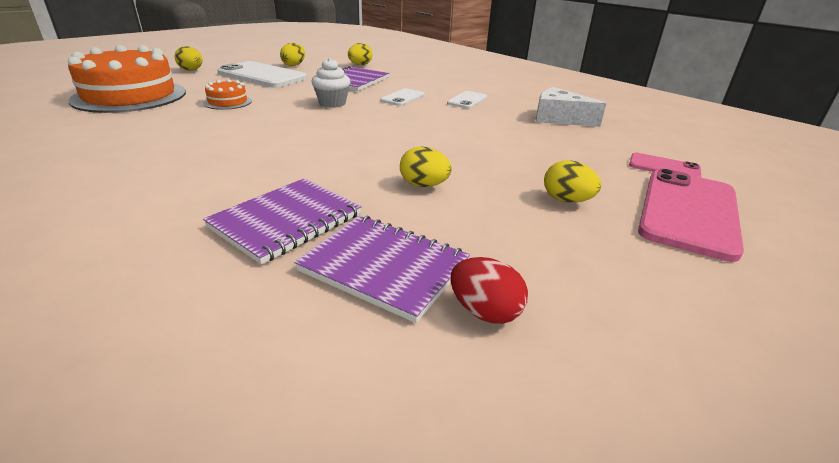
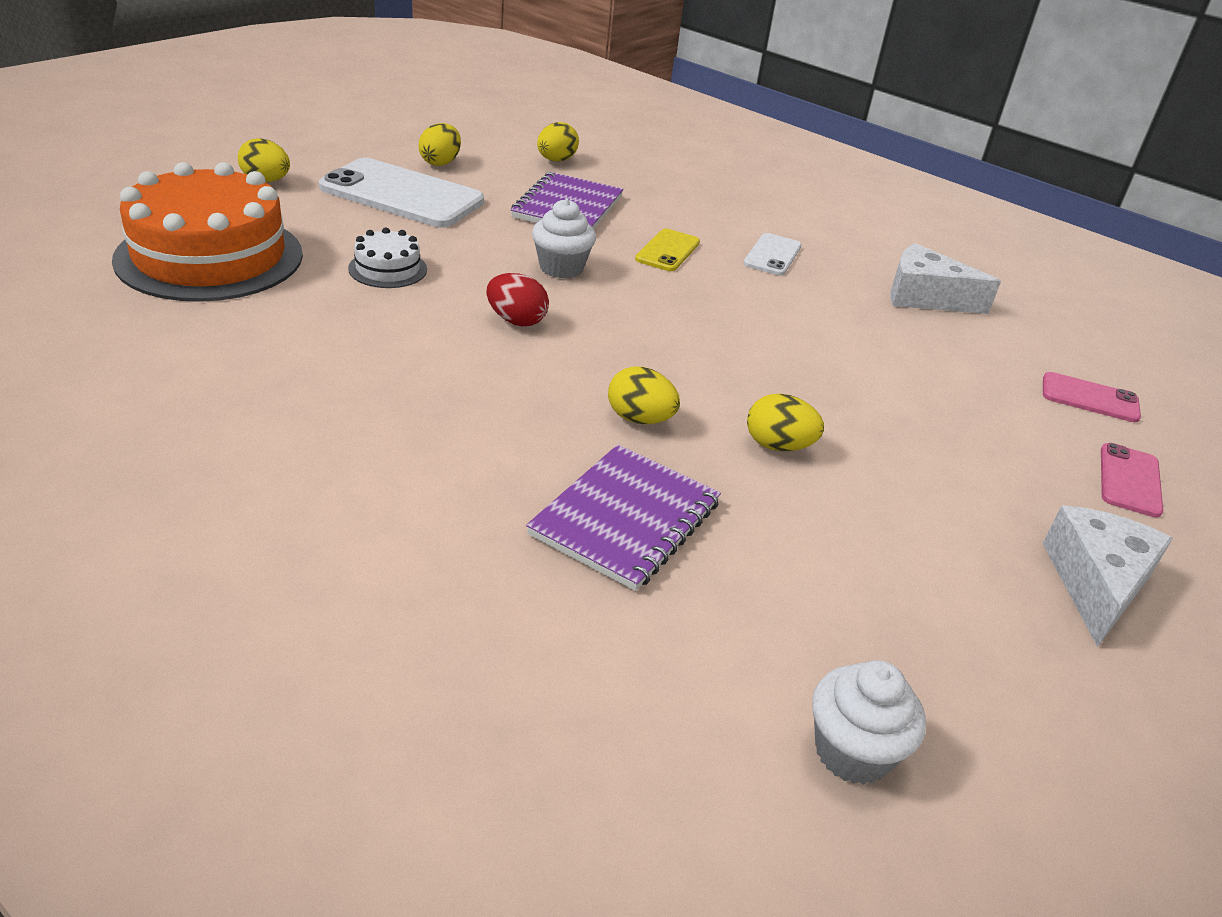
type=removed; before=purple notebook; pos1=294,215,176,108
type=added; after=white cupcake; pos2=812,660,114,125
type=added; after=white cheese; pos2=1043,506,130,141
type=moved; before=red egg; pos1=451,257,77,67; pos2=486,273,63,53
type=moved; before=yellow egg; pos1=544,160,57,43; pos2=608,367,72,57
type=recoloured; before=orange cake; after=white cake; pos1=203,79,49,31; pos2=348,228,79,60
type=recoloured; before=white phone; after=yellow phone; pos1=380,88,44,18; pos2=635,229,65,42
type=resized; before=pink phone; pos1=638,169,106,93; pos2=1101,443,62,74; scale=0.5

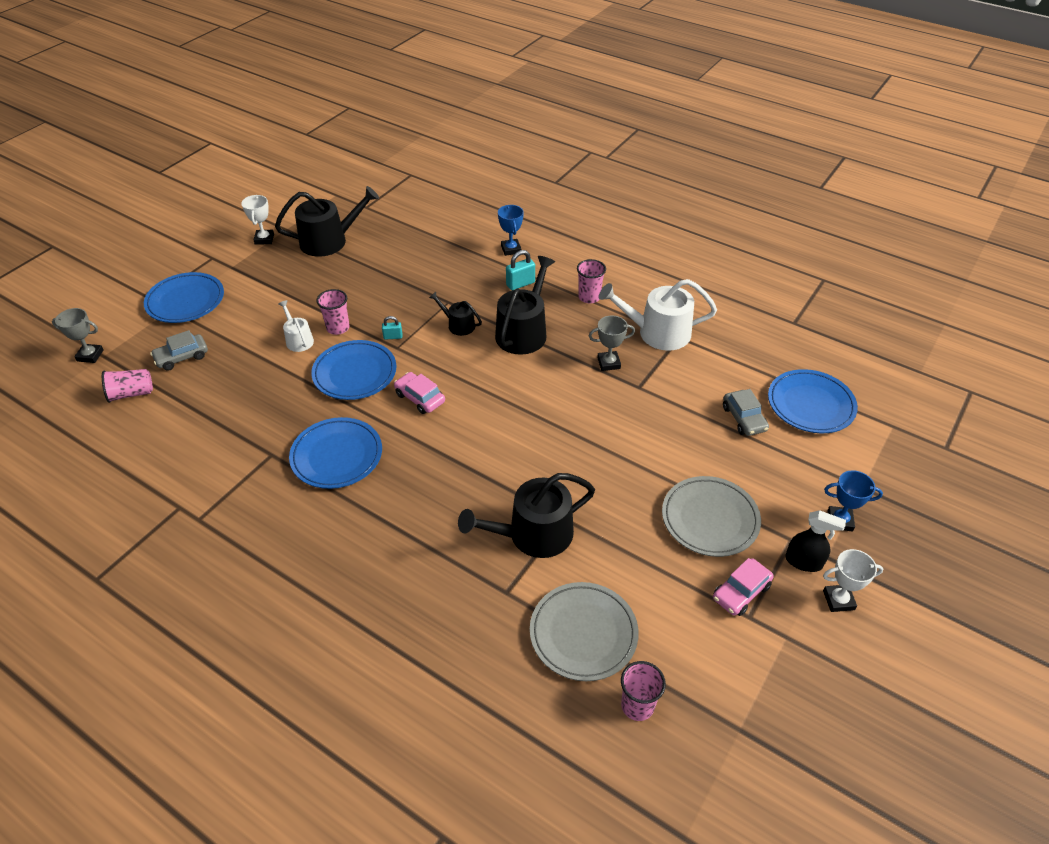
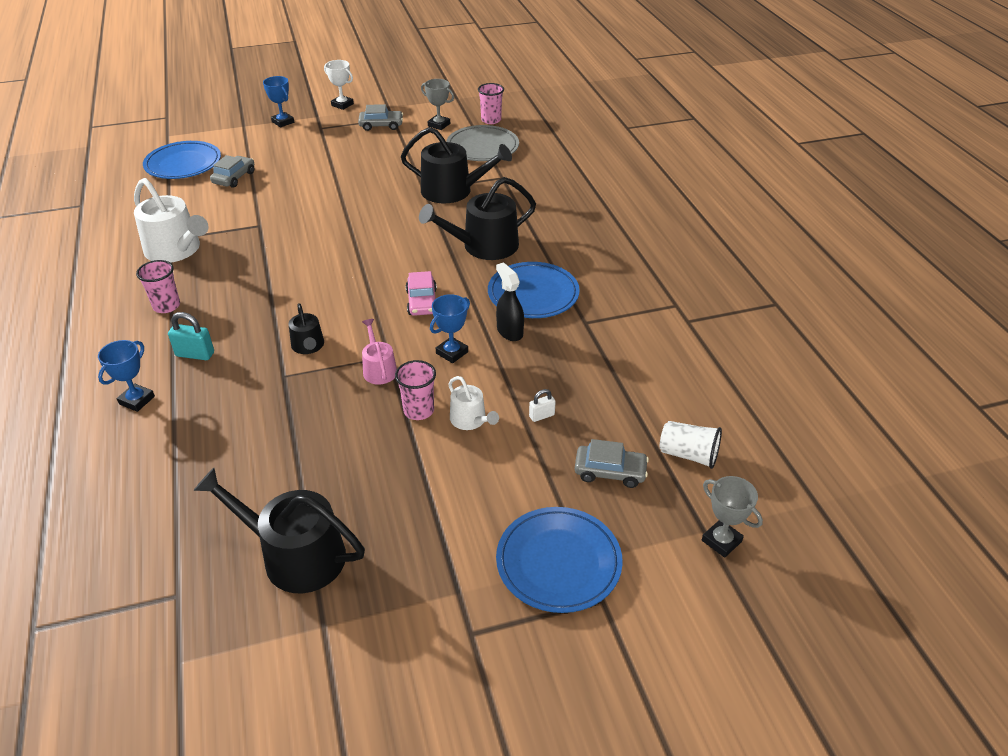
type=removed; before=white trophy; pos1=241,195,33,50
type=removed; before=grey plate; pos1=662,476,99,81
type=added; after=white padlock; pos2=529,389,27,33
type=moved; before=black watering can; pos1=495,256,60,99; pos2=419,177,117,83
type=moved; before=grey trophy; pos1=589,315,46,56; pos2=421,79,33,51
type=moved; before=black spray bottle; pos1=785,510,61,62; pos2=496,262,28,79
type=replaced; before=blue plate; after=blue trophy; pos1=311,340,86,60; pos2=430,294,40,69
type=replaced; before=turquoise padlock; after=pink watering can; pos1=382,316,20,24; pos2=362,319,35,65
type=recoloured; before=pink cup; after=white cup; pos1=102,369,51,34; pos2=660,421,62,48
type=recoloured; before=pink car; after=grey car; pos1=713,558,61,58; pos2=358,104,45,27
type=turned; before=white watering can; pos1=278,300,36,52; pos2=448,376,51,54; turn=-45

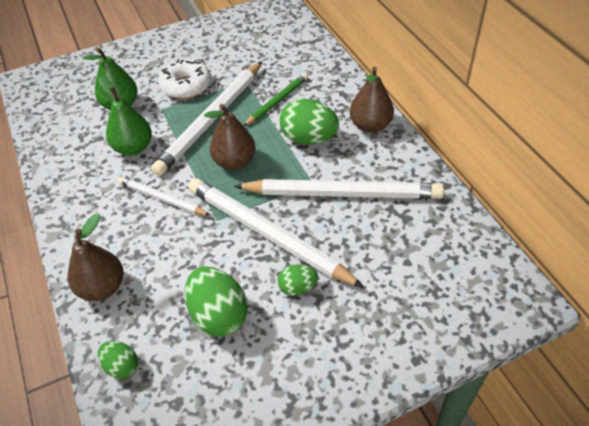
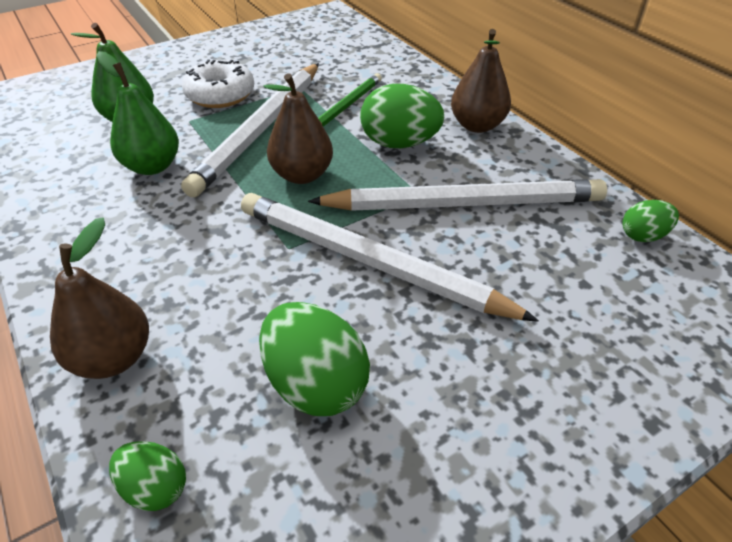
type=removed; before=white pencil; pos1=118,177,92,39
type=moved; before=green egg; pos1=278,265,40,31; pos2=622,200,57,42

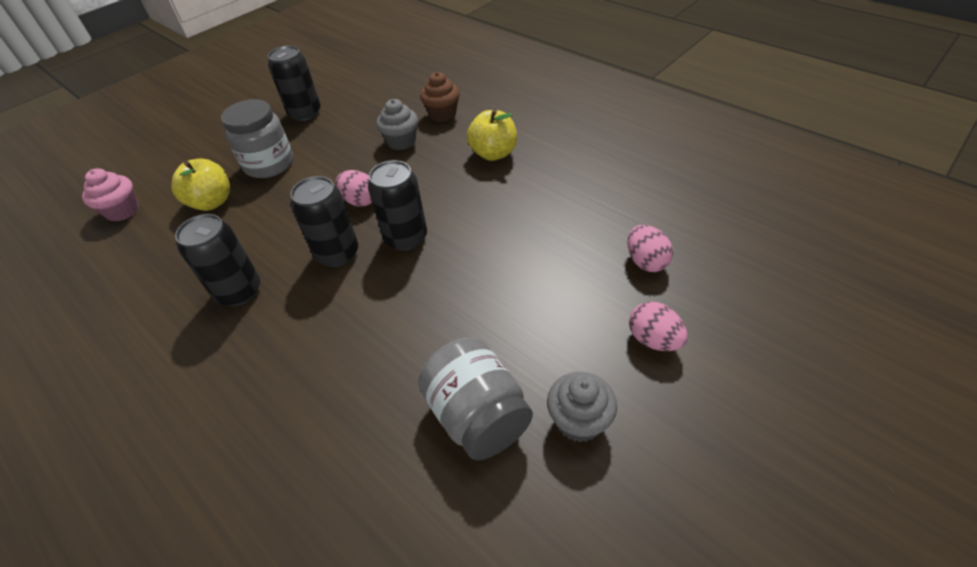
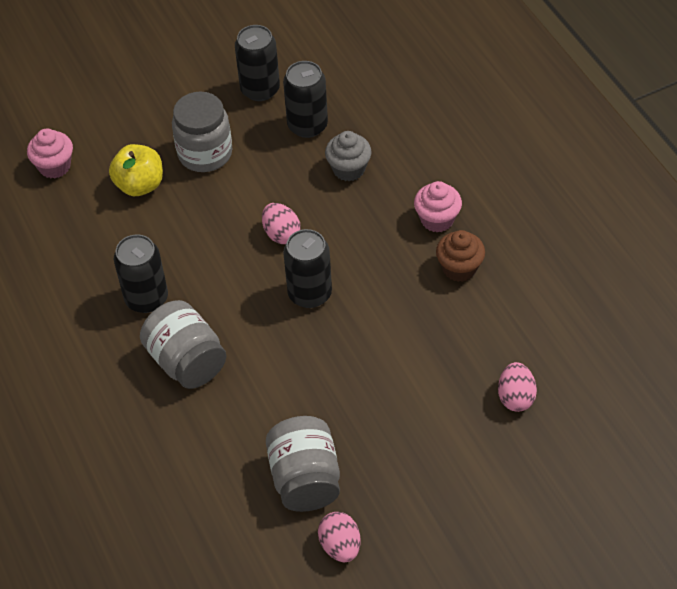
type=removed; before=grey cupcake; pos1=547,372,70,70
type=added; after=grey jar; pos2=140,300,86,89
type=moved; before=black can; pos1=290,176,68,91; pos2=283,61,45,77
type=moved; before=brown cupcake; pos1=420,72,40,50; pos2=436,230,49,52
type=moved; before=pink egg; pos1=629,302,59,49; pos2=318,512,42,50
type=replaced; before=yellow apple; after=pink cupcake; pos1=467,109,50,52; pos2=414,181,48,52

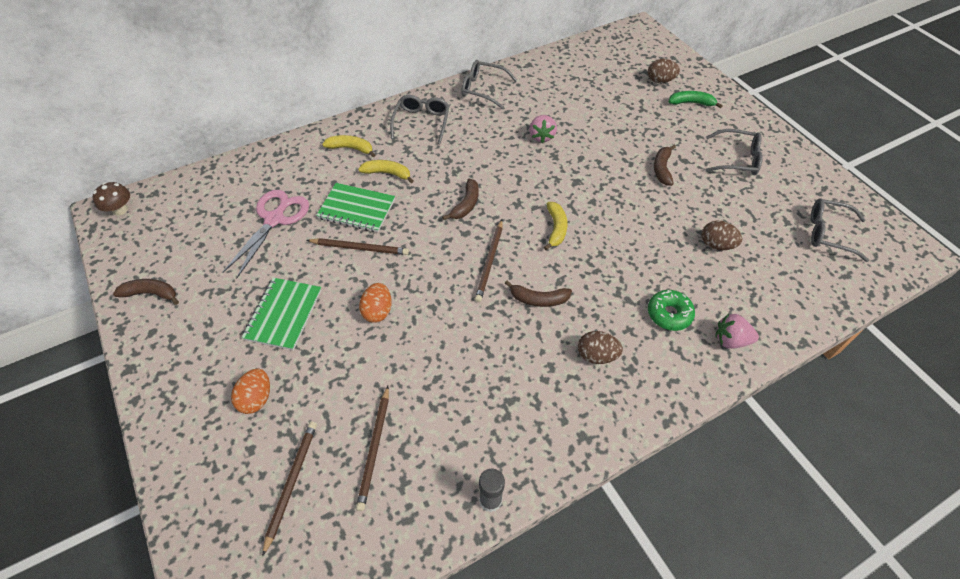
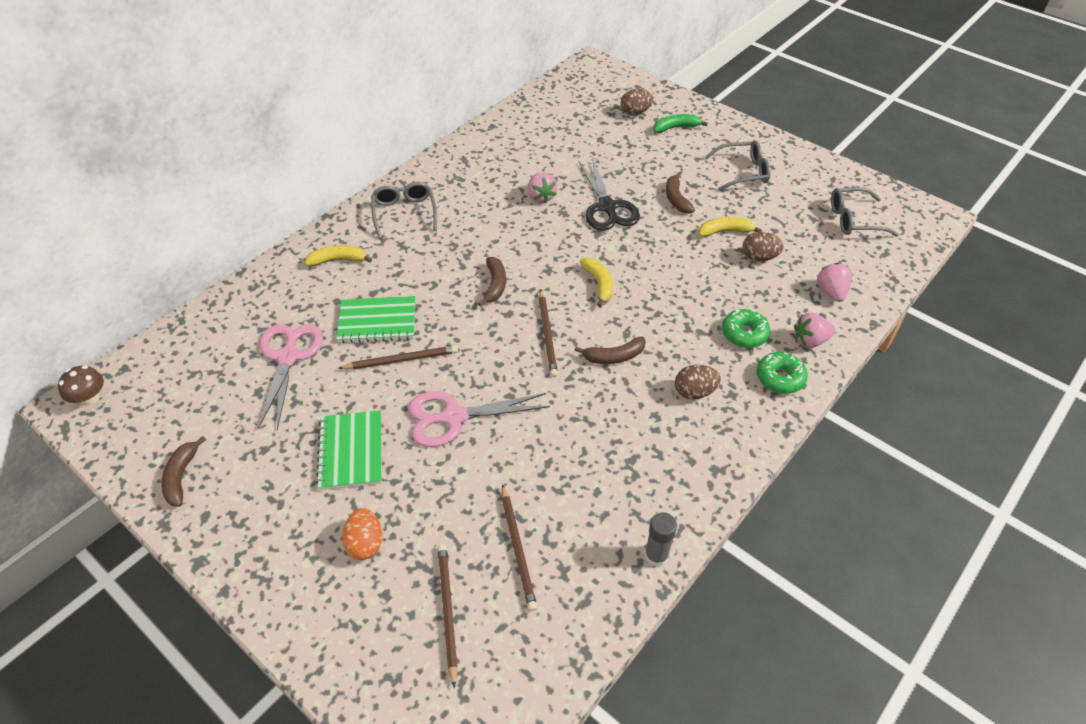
type=removed; before=grey glasses; pos1=461,60,56,49
type=added; after=black scissors; pos2=579,158,61,73
type=added; after=green donut; pos2=757,352,51,42
type=added; after=pink strawberry; pos2=817,263,35,39
type=moved; before=yellow banana; pos1=358,160,56,23; pos2=699,217,63,20
type=replaced; before=orange egg; after=pink scissors; pos1=359,283,33,40; pos2=409,391,141,56
type=turned; before=brown banana; pos1=113,279,66,26; pos2=161,436,45,71; turn=-75

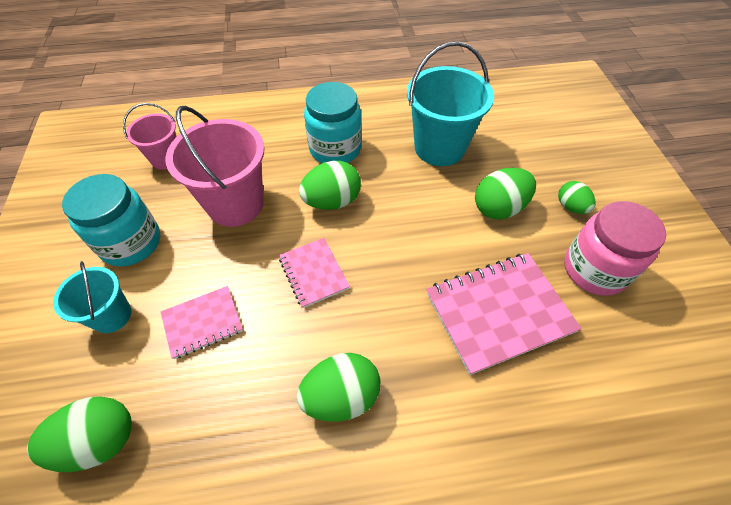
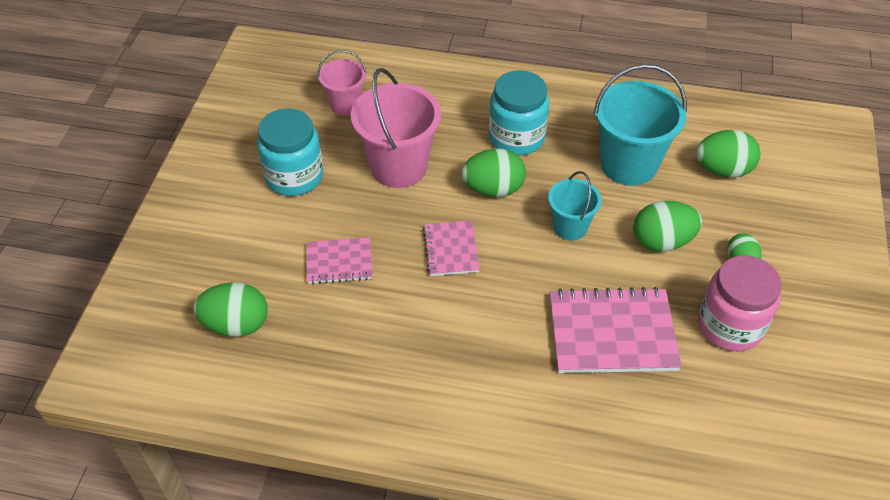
type=moved; before=turquoise bucket; pos1=53,261,78,72; pos2=548,171,54,70
type=moved; before=green egg; pos1=297,353,83,69; pos2=696,130,65,48

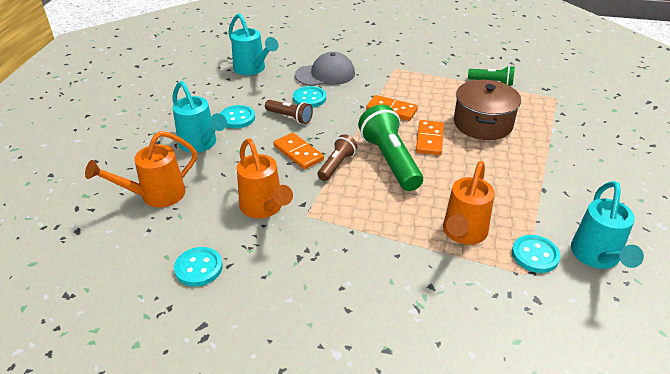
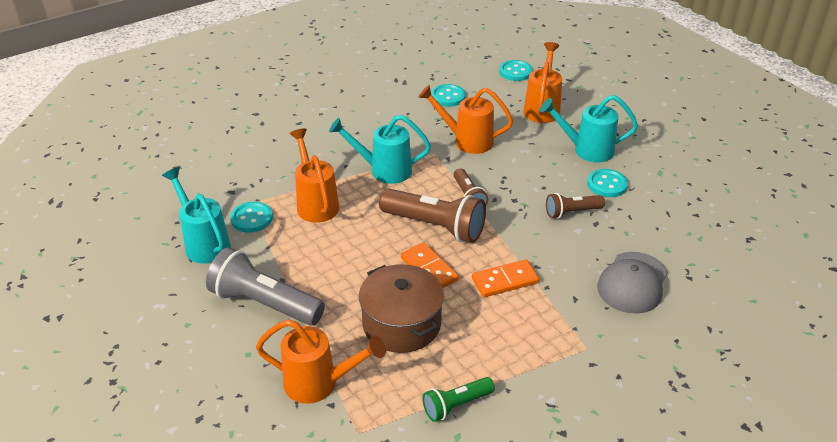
type=removed; before=orange domino; pos1=273,133,51,37
type=added; after=grey flashlight; pos2=206,247,119,79
type=added; after=orange watering can; pos2=256,319,129,85
type=moved; before=turquoise watering can; pos1=228,13,51,62; pos2=329,115,102,69
type=moved; before=turquoise button; pos1=293,86,33,22; pos2=499,60,34,21
type=recoloured; before=green flashlight; after=brown flashlight; pos1=358,105,65,86; pos2=379,189,107,54

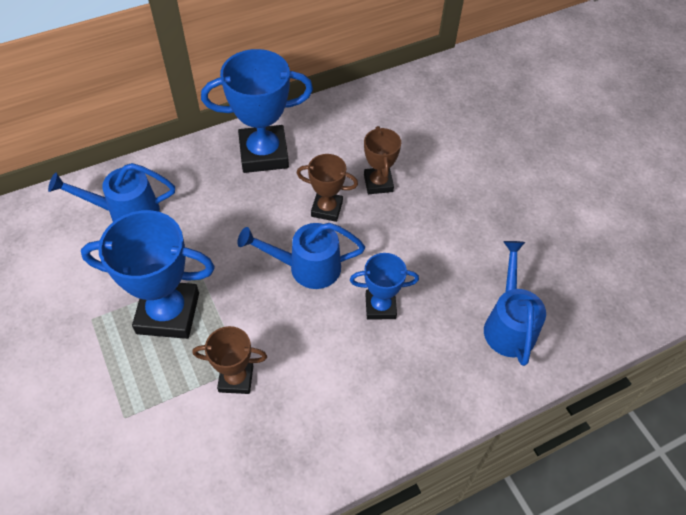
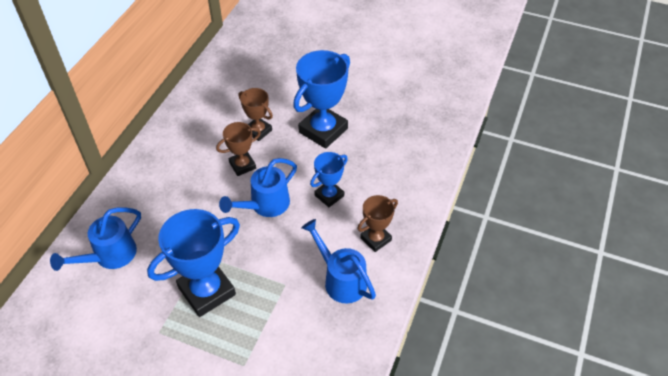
type=moved; before=brown trophy; pos1=193,326,74,68; pos2=358,195,40,57
type=moved; before=blue trophy; pos1=201,49,112,124; pos2=293,50,57,99
type=moved; before=blue watering can; pos1=484,241,62,125; pos2=301,219,75,84

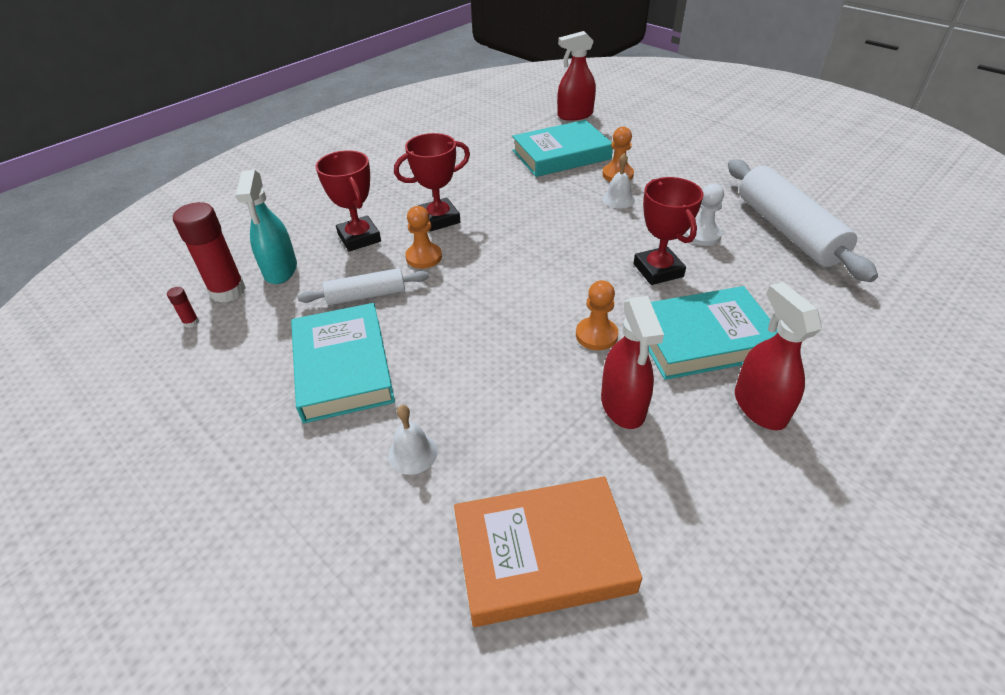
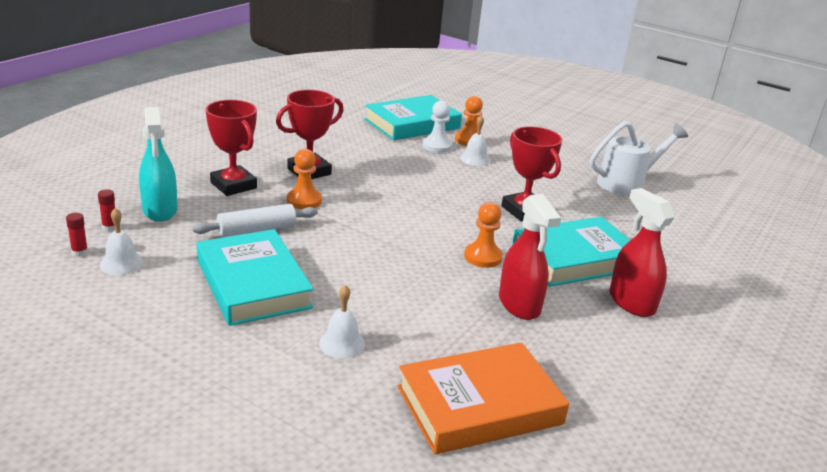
type=removed; before=red spray bottle; pos1=557,31,39,90
type=added; after=white bell; pos2=100,208,44,67
type=moved; before=white pawn; pos1=685,184,39,62; pos2=423,101,30,52
type=replaced; before=white rolling pin; after=white watering can; pos1=728,159,150,123; pos2=590,121,98,74
type=resized; before=red glue stick; pos1=173,202,73,101; pos2=98,189,17,42; scale=0.42

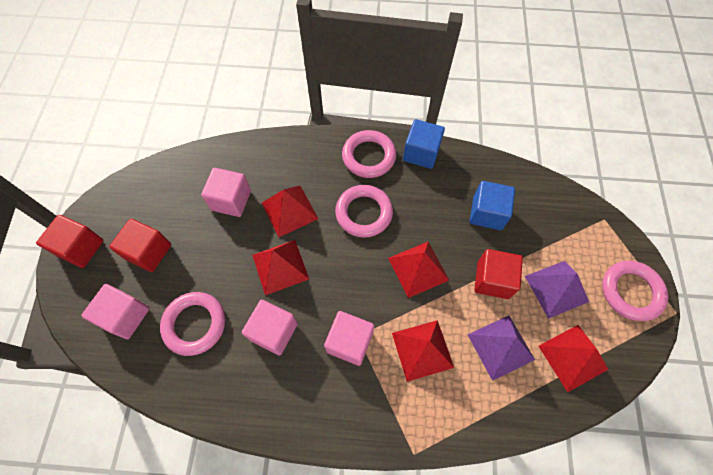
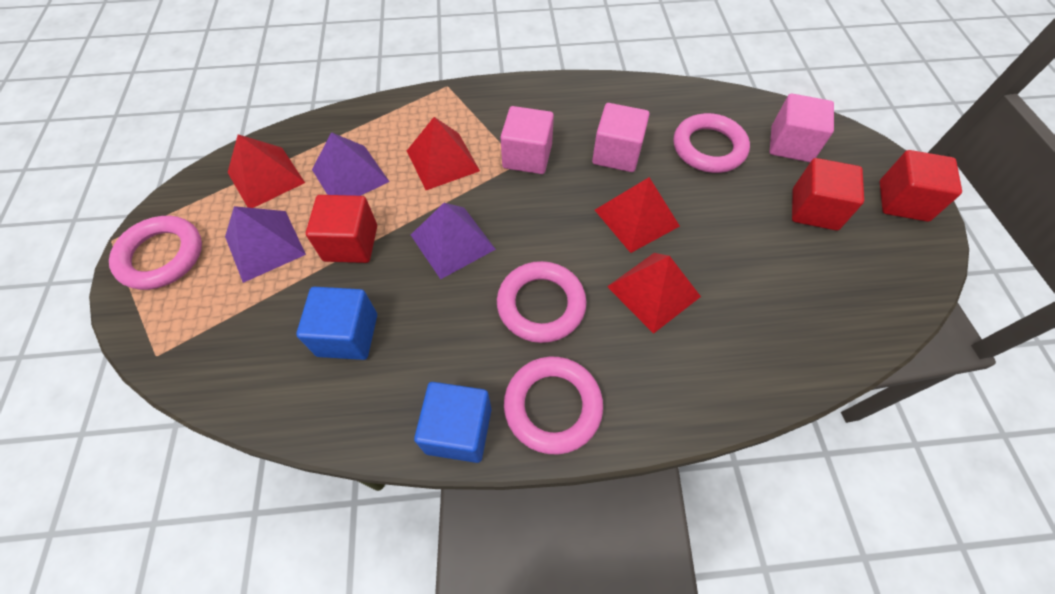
type=removed; before=pink cube; pos1=201,168,50,49
type=recoloured; before=red pyramid; after=purple pyramid; pos1=388,242,61,56; pos2=411,203,85,77

